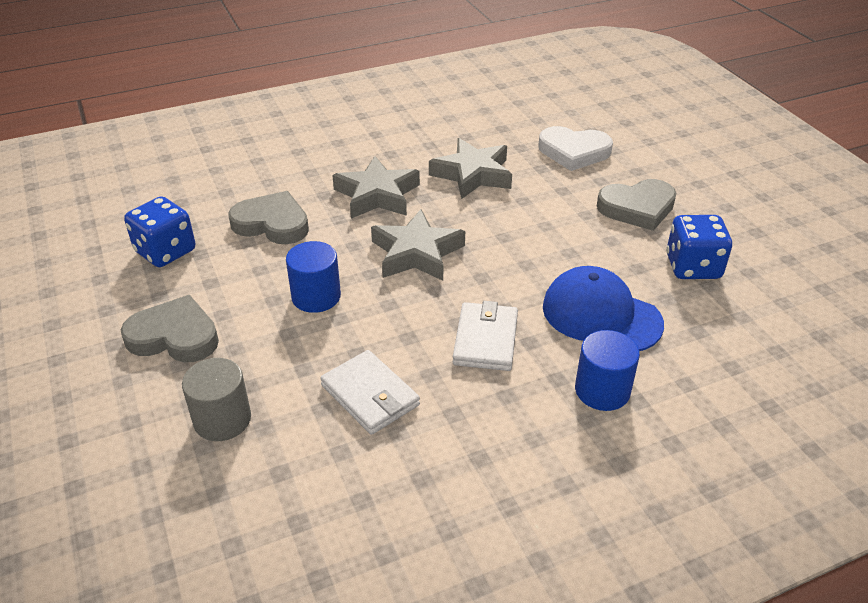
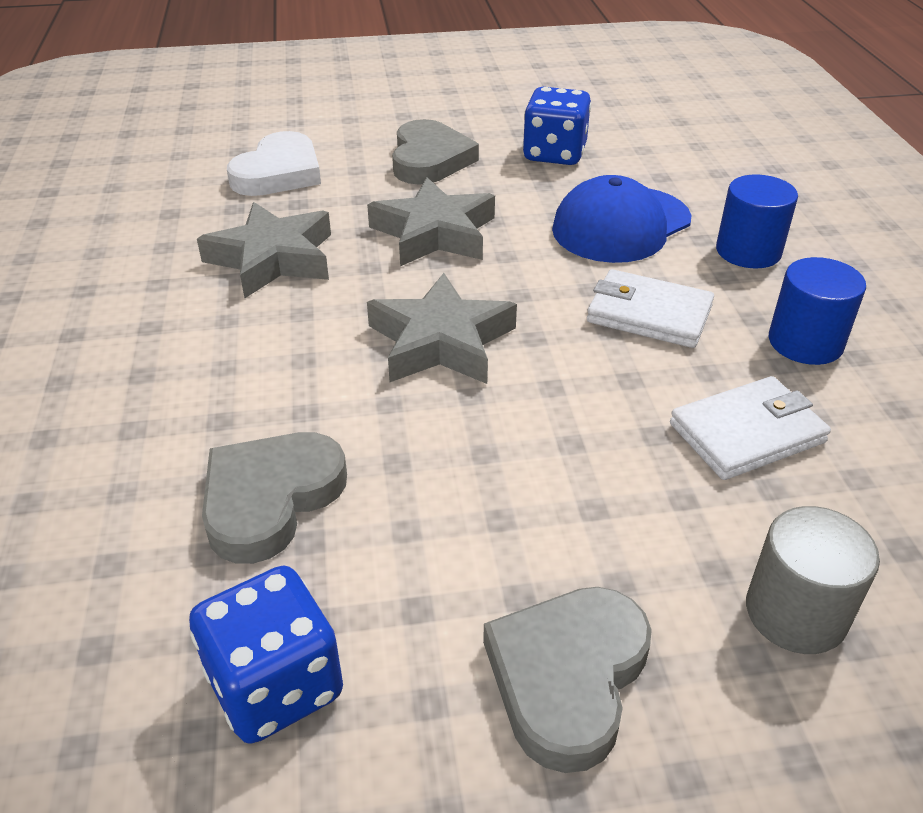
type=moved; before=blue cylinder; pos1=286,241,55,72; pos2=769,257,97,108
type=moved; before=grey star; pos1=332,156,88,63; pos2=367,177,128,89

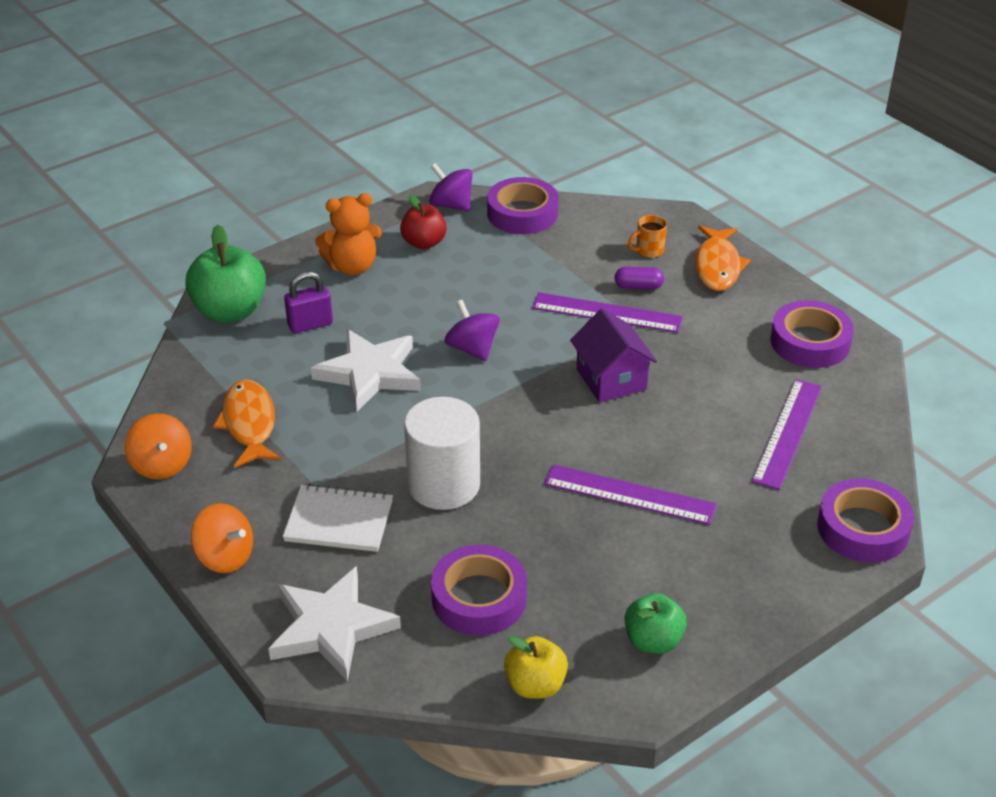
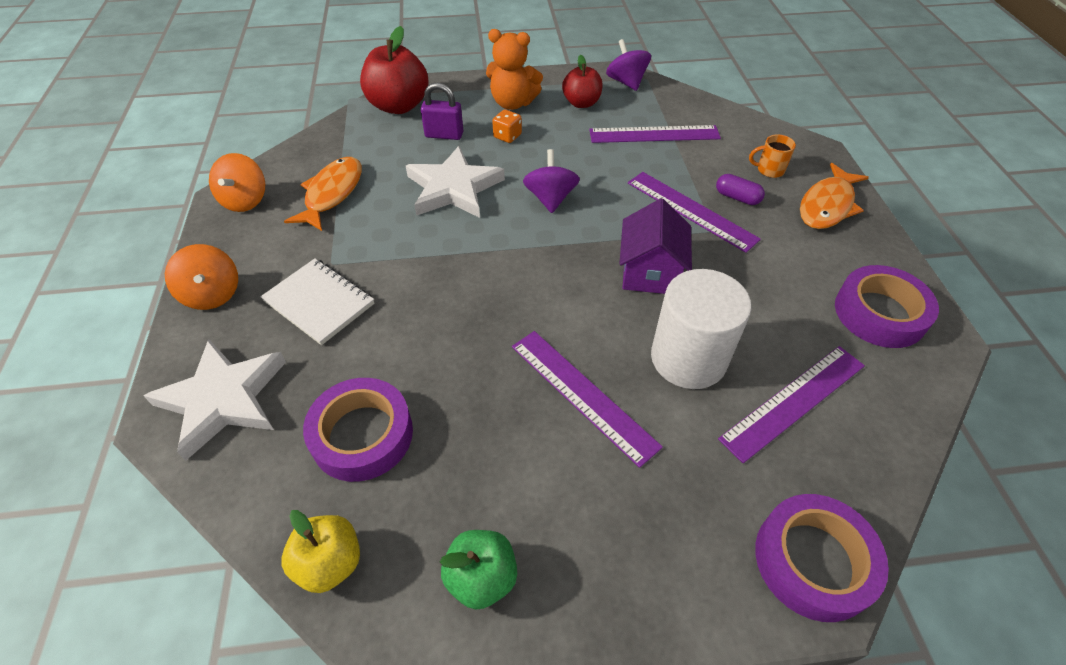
type=removed; before=purple tape; pos1=487,177,72,57
type=added; after=orange dice; pos2=492,109,30,34
type=added; after=purple ruler; pos2=589,125,132,18
type=moved; before=white cylinder; pos1=404,397,76,113; pos2=651,269,100,120
type=recoloured; before=green apple; after=red apple; pos1=185,225,81,97; pos2=360,26,69,88

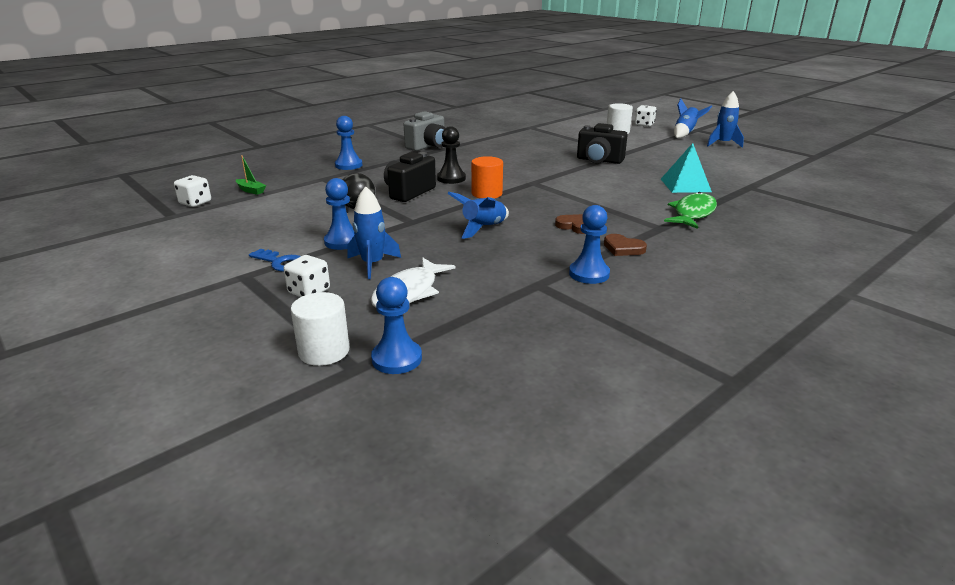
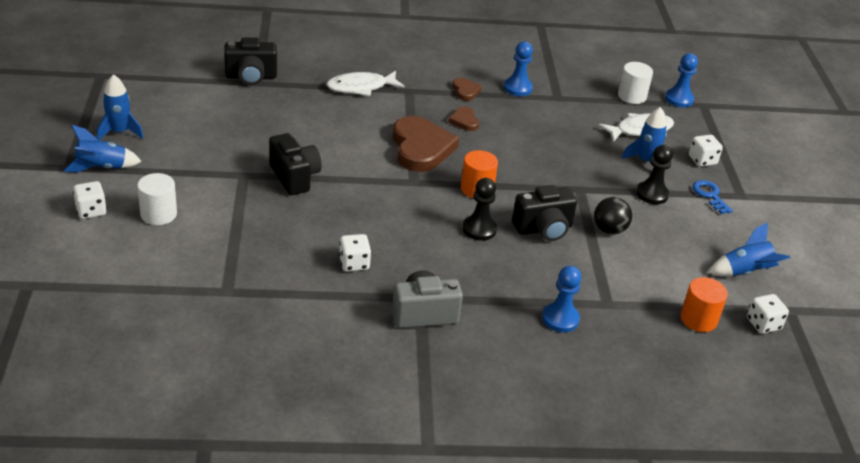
type=removed; before=turquoise pyramid; pos1=661,143,51,50
type=added; after=black camera; pos2=224,38,53,47
type=added; after=white dice; pos2=339,234,32,37
type=added; after=brown heart; pos2=393,116,66,56
type=moved; before=white cylinder; pos1=290,292,60,74; pos2=618,62,35,42
type=moved; before=blue rocket; pos1=447,192,62,47; pos2=709,222,81,54
type=replaced; before=green boat; after=orange cylinder; pos1=236,155,30,40; pos2=680,277,48,55
type=recoloured; before=blue pawn; after=black pawn; pos1=324,178,31,72; pos2=636,145,37,59
type=recoloured; before=green fish; after=white fish; pos1=664,192,53,37; pos2=326,71,78,25

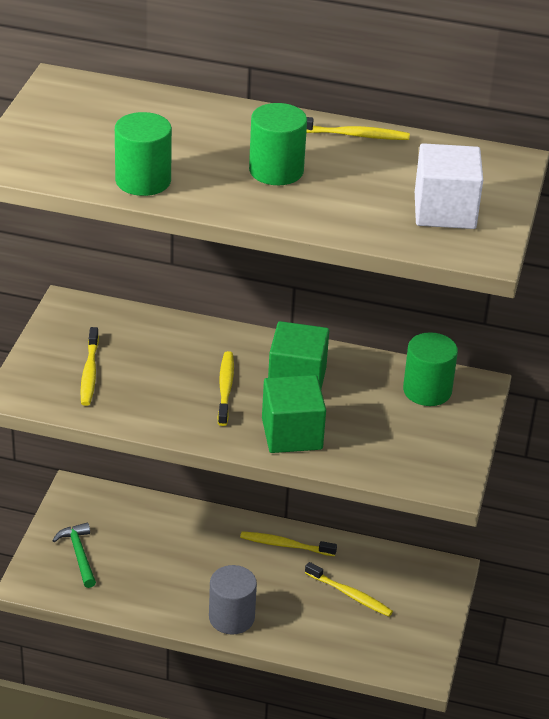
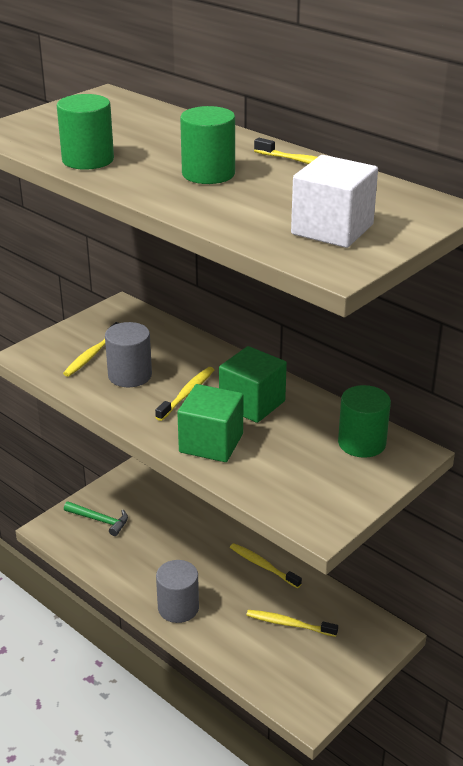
type=added; after=grey cylinder; pos2=105,322,47,65
type=turned; before=green hammer; pos1=52,523,44,65; pos2=64,501,64,35; turn=105
type=turned; before=yellow toothbrush; pos1=305,562,88,55; pos2=246,610,92,27; turn=135

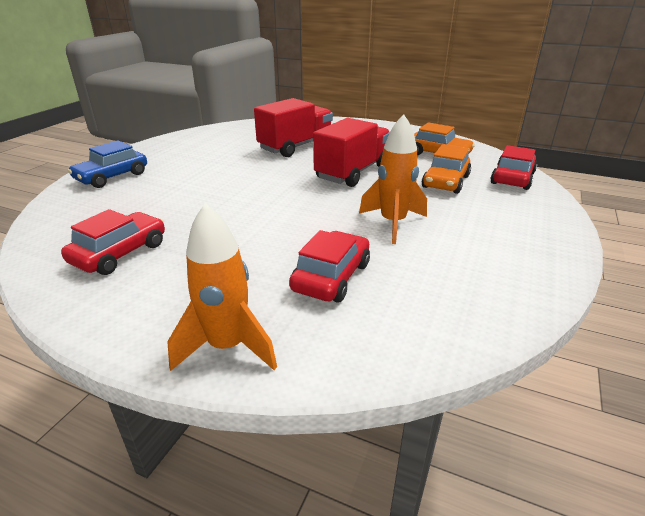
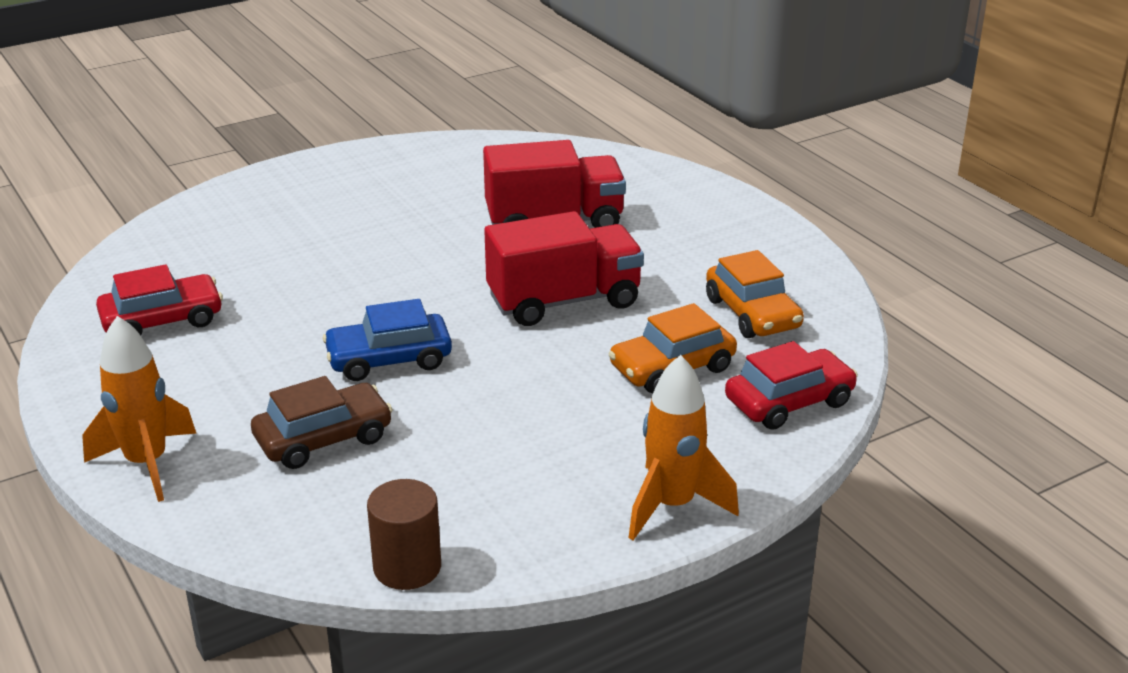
type=added; after=brown cylinder; pos2=367,479,74,111
type=moved; before=blue car; pos1=68,140,79,48; pos2=322,299,130,82
type=moved; before=orange rocket; pos1=359,114,68,130; pos2=628,355,111,185
type=recoloured; before=red car; after=brown car; pos1=289,230,81,73; pos2=251,376,142,93

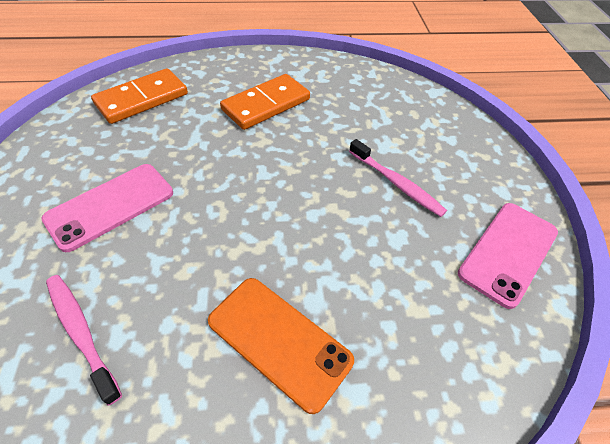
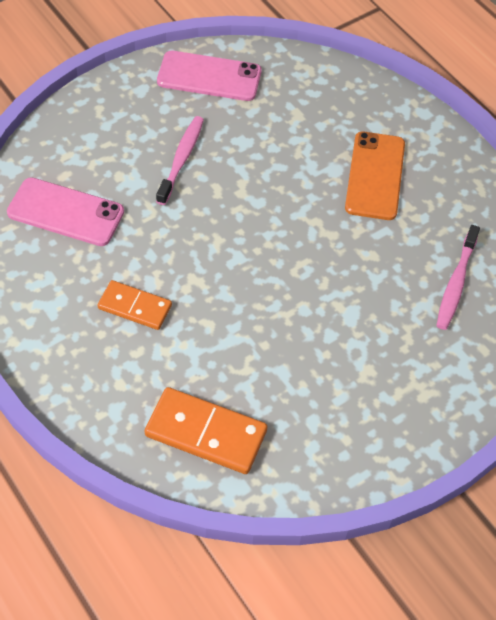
type=moved; before=pink phone; pos1=41,164,132,88; pos2=7,177,117,69
type=resized; before=orange domino; pos1=220,74,90,56; pos2=98,280,74,50; scale=0.65

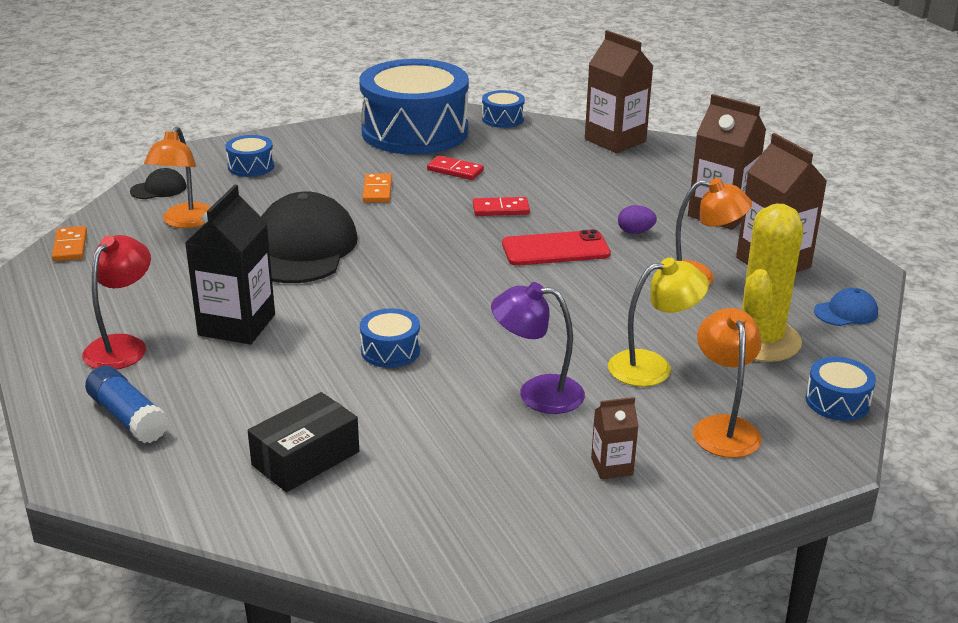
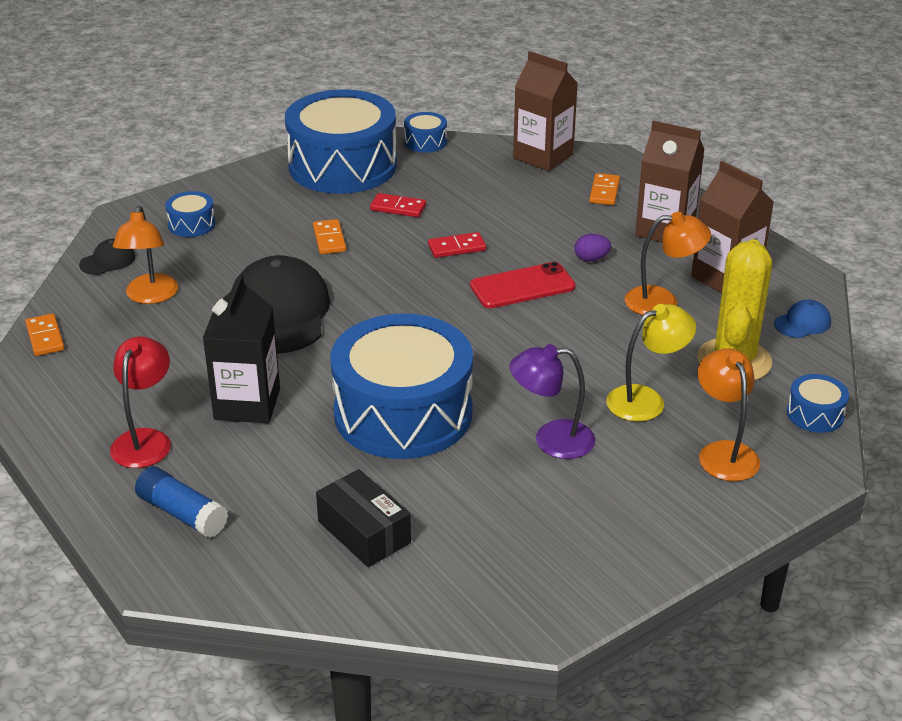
type=removed; before=brown carton; pos1=591,397,47,82
type=added; after=orange domino; pos2=589,173,31,32
type=turned; before=black box; pos1=248,392,111,100; pos2=316,469,95,98; turn=-75
type=resized; before=blue drum; pos1=360,308,60,60; pos2=330,314,143,145; scale=2.47

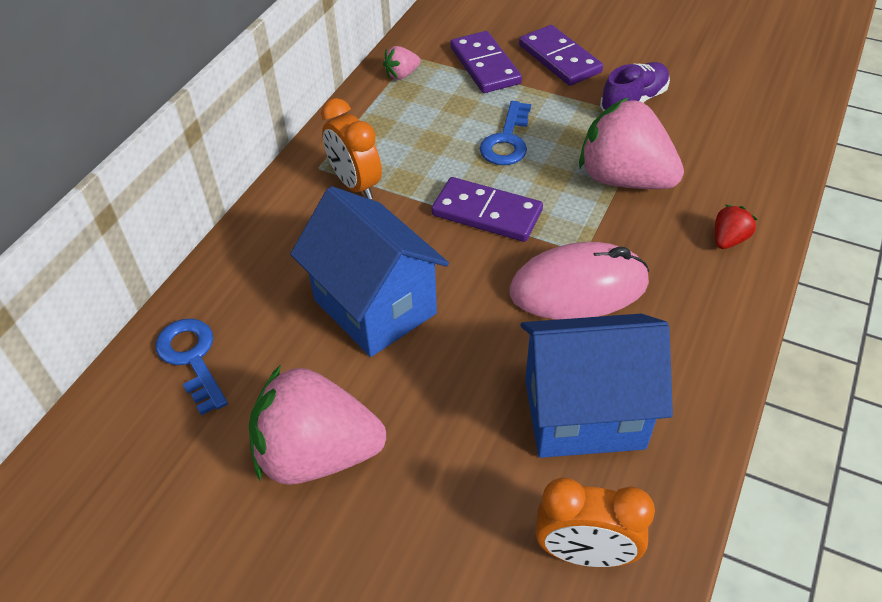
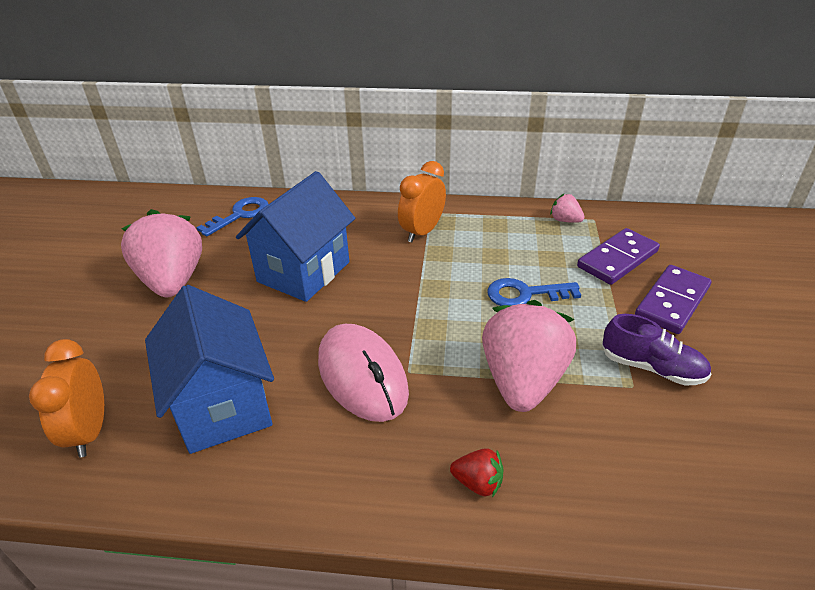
type=removed; before=purple domino; pos1=431,177,112,65

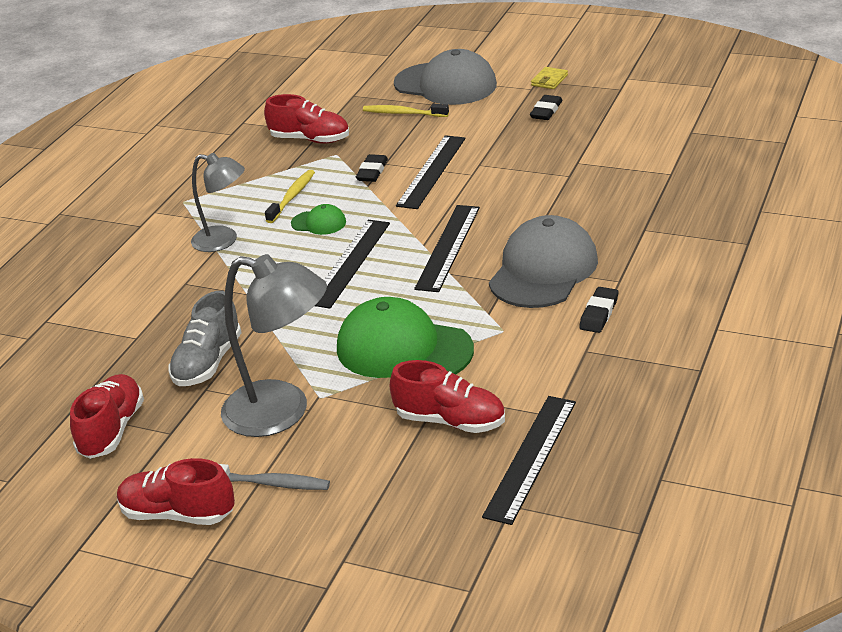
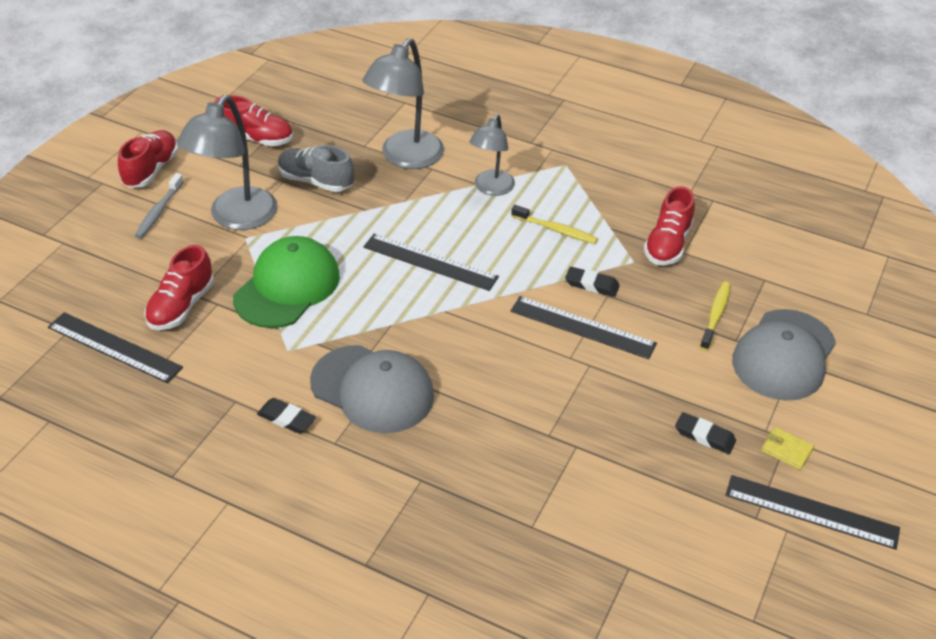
type=removed; before=green cap; pos1=291,204,55,31
type=added; after=grey lamp; pos2=363,38,81,131
type=moved; before=black ruler; pos1=414,205,66,87; pos2=726,475,174,75

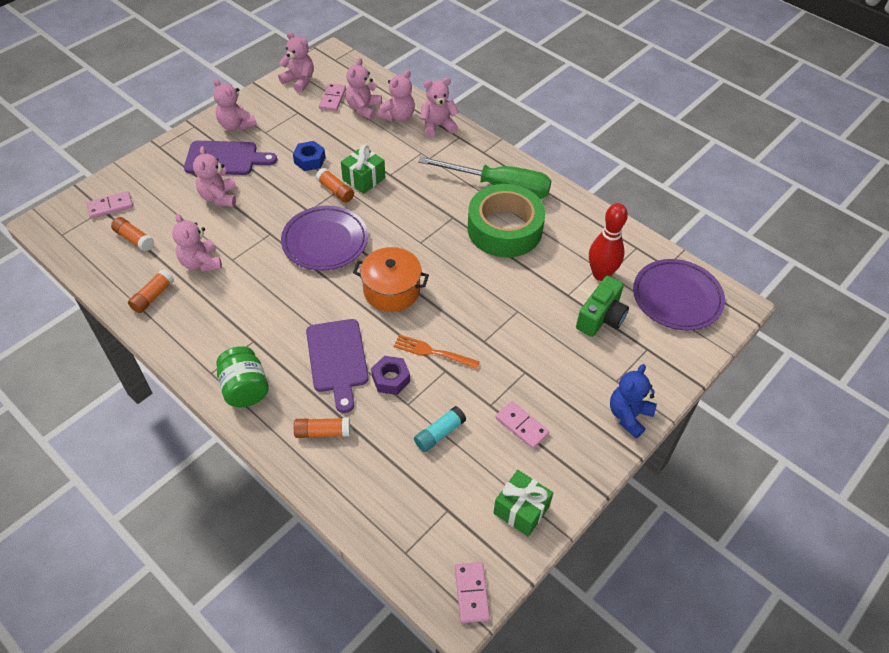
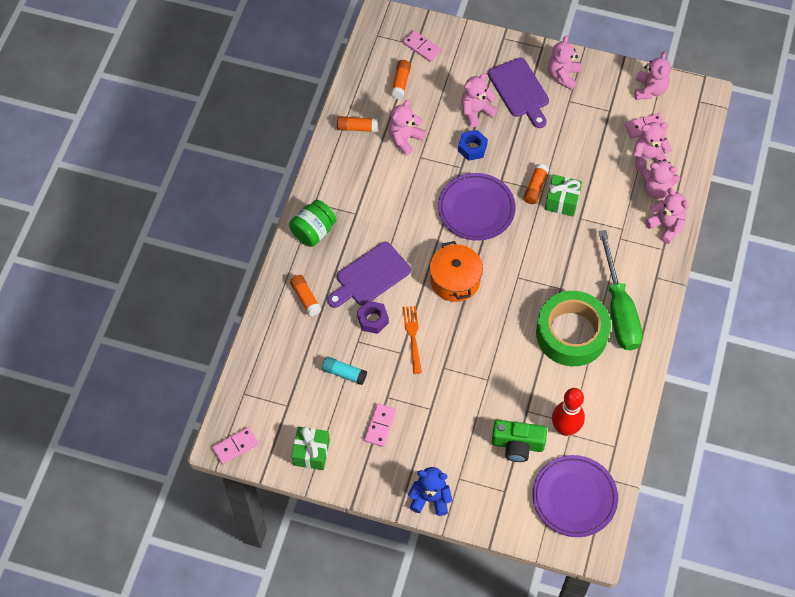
type=moved; before=blue nut; pos1=293,141,33,30; pos2=458,130,30,31

